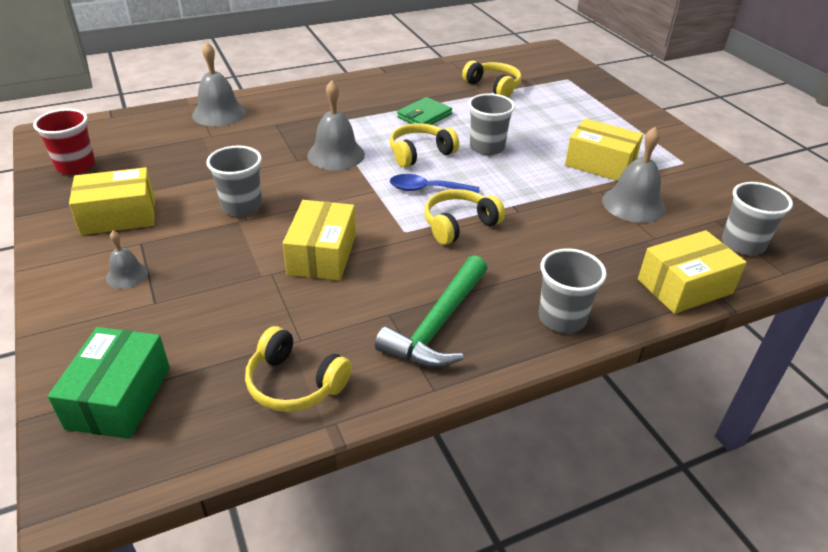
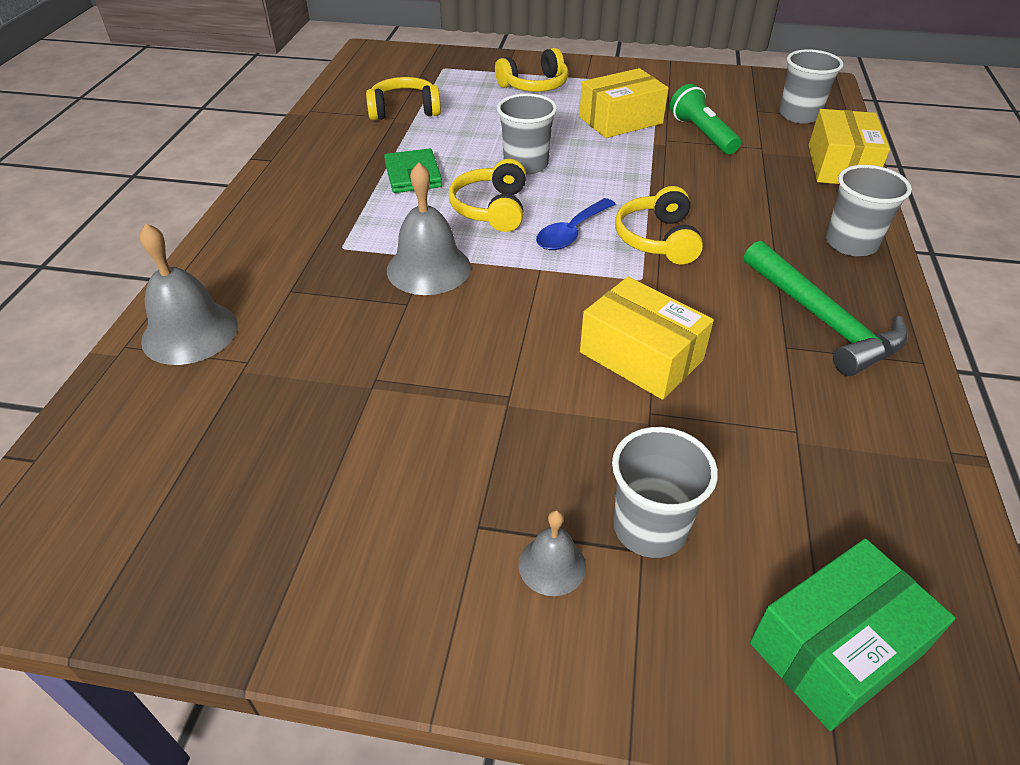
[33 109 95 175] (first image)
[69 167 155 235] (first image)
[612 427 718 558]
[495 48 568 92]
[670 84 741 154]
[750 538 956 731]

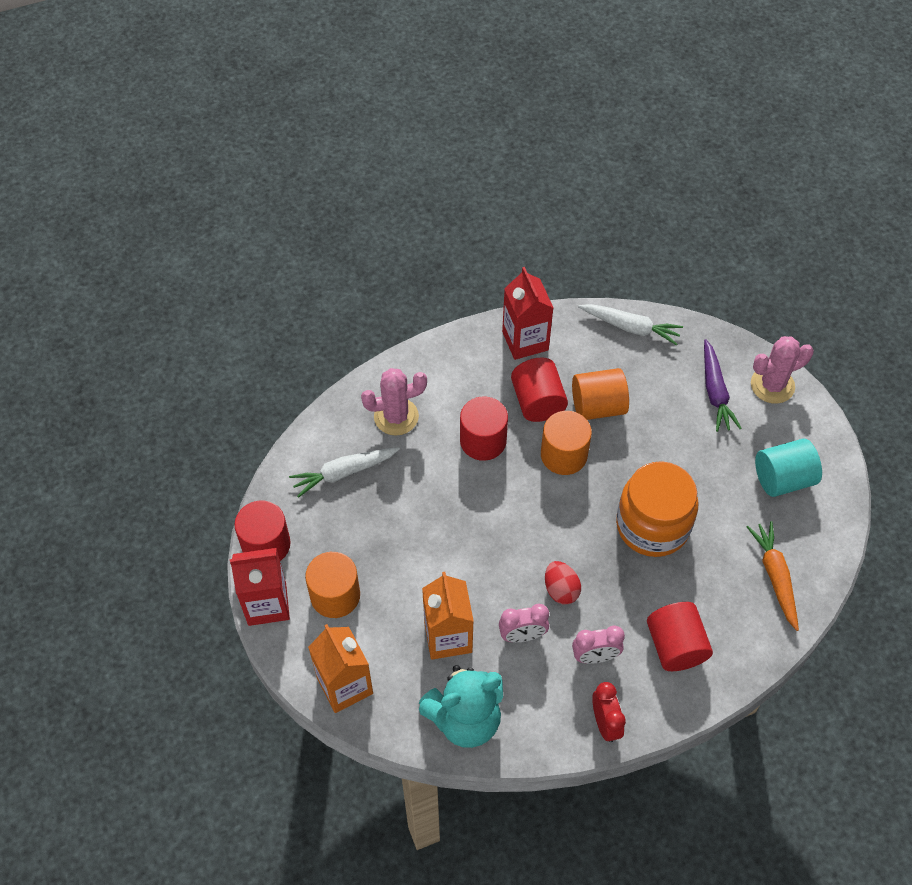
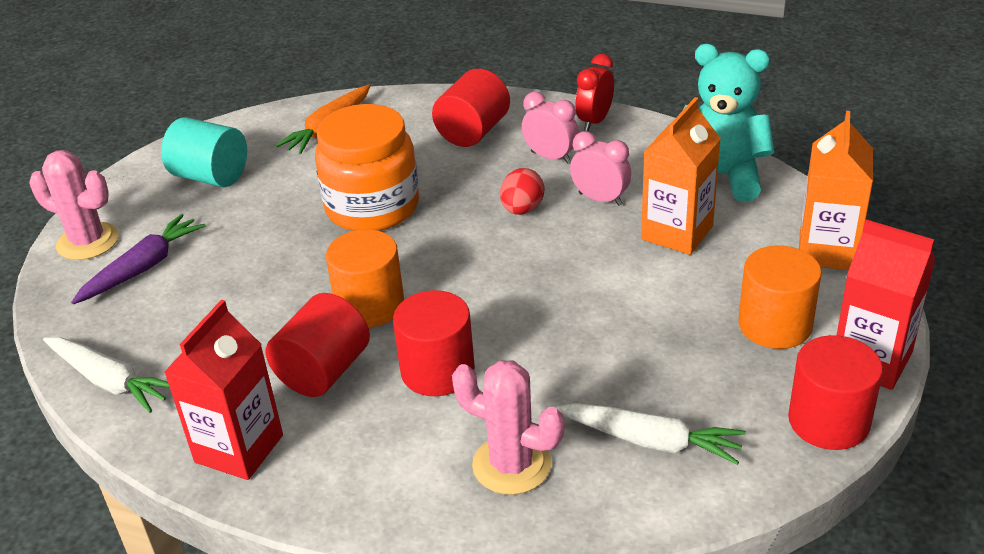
[572 368 629 420] (first image)
[43 337 170 413]

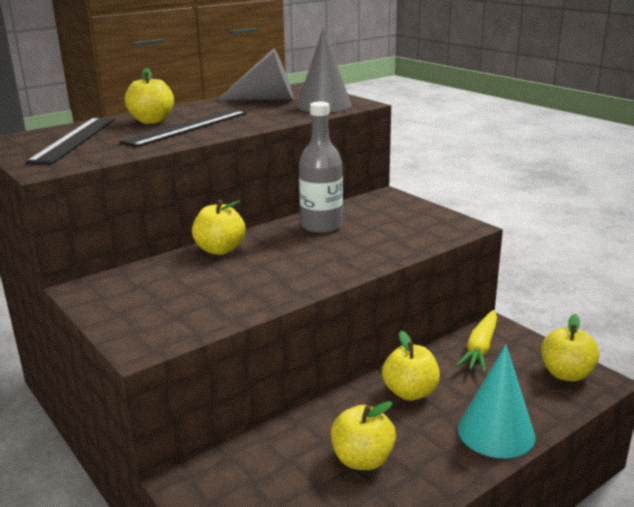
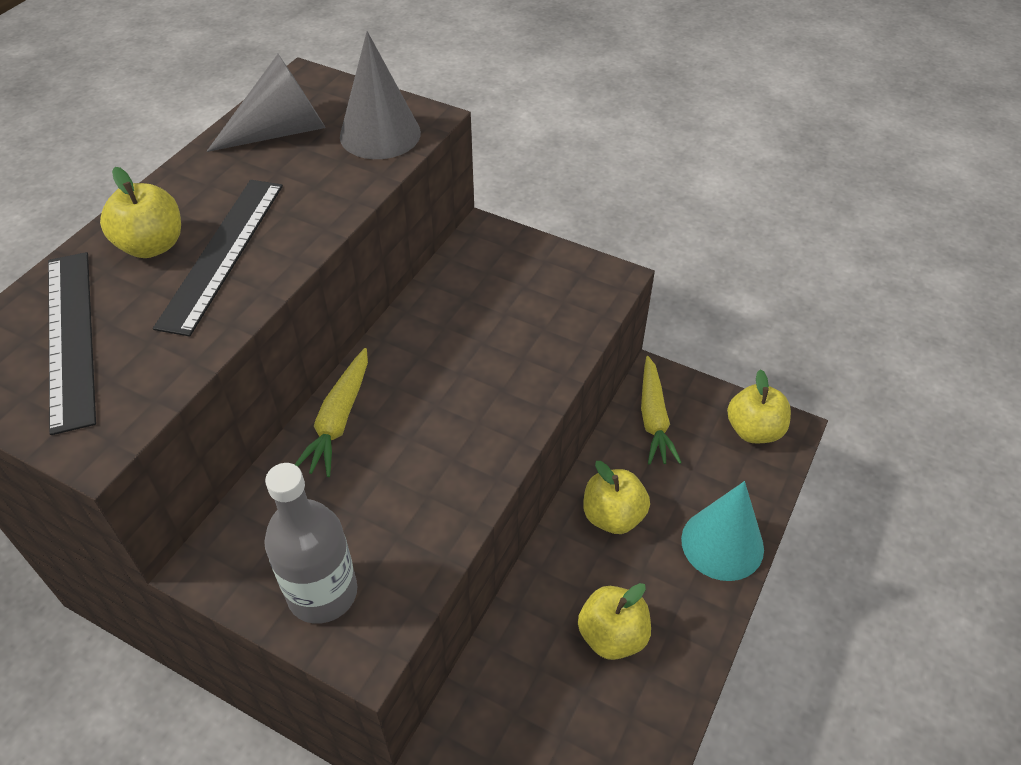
[264 463 357 624]
[295 348 368 477]

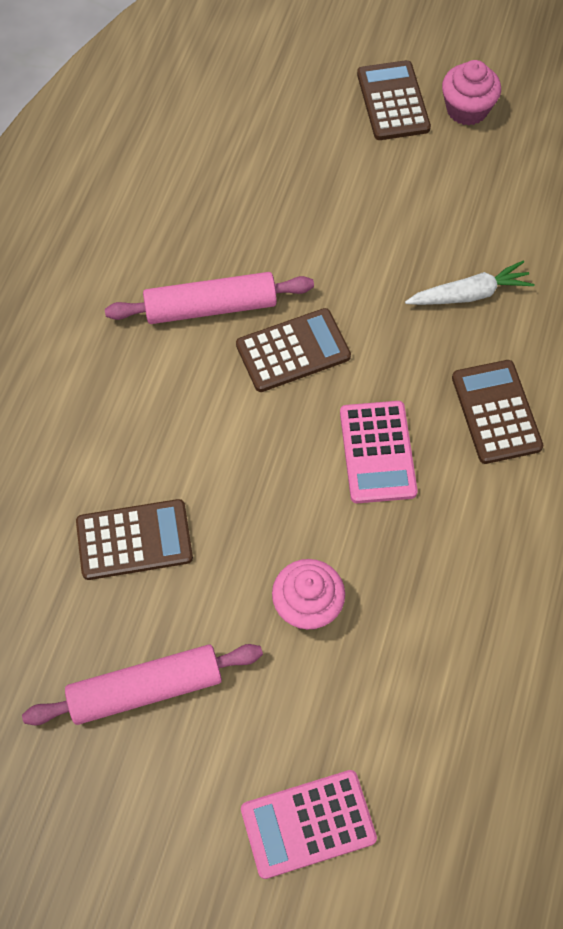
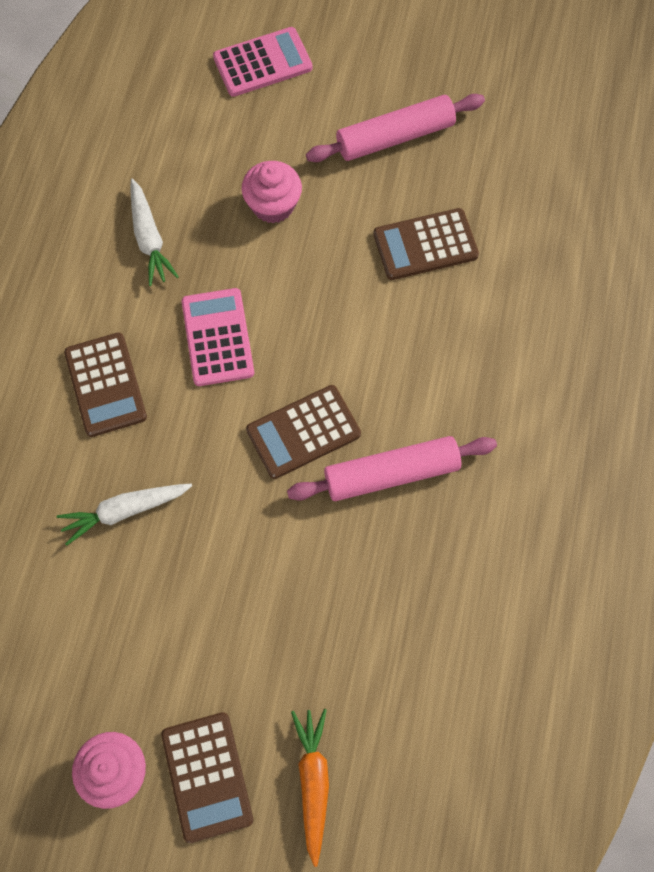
[130 178 179 286]
[291 709 329 867]

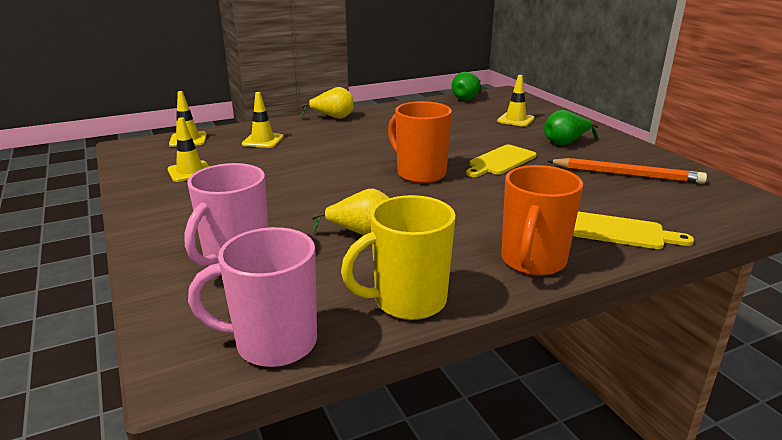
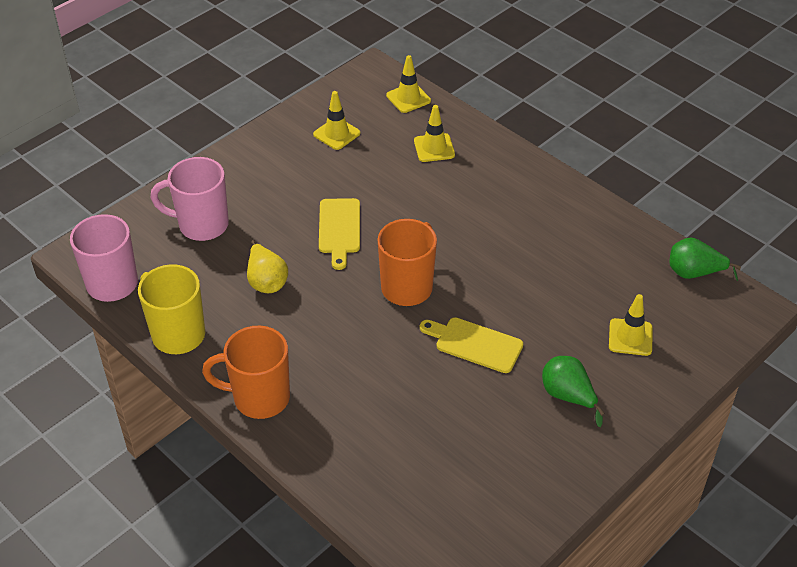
[300 87 353 119] (first image)
[548 158 707 184] (first image)
[319 198 360 270]

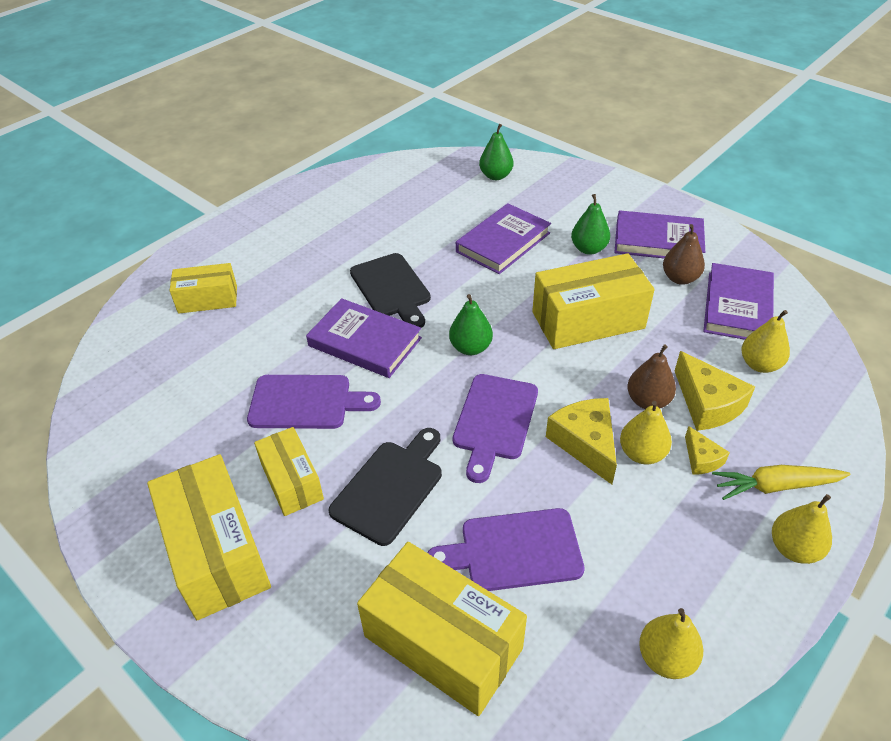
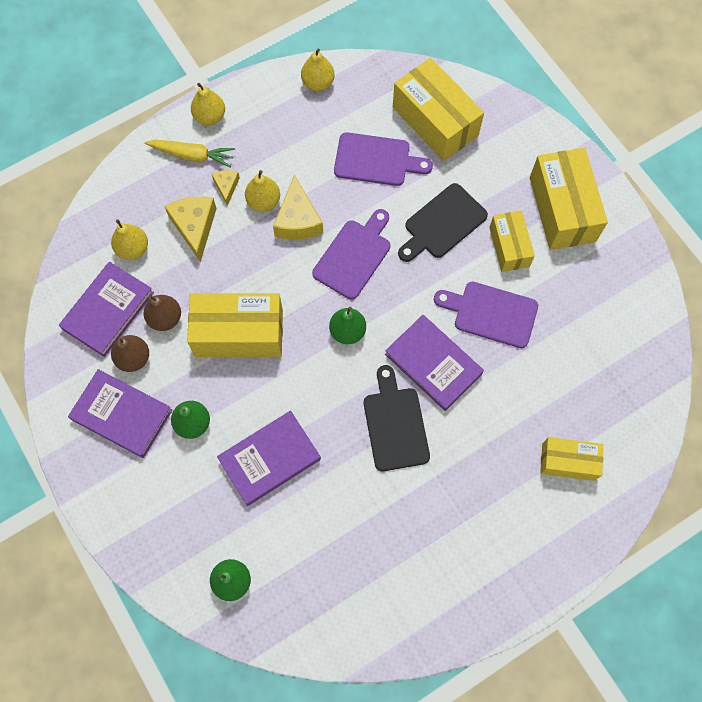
[144 295 181 331]

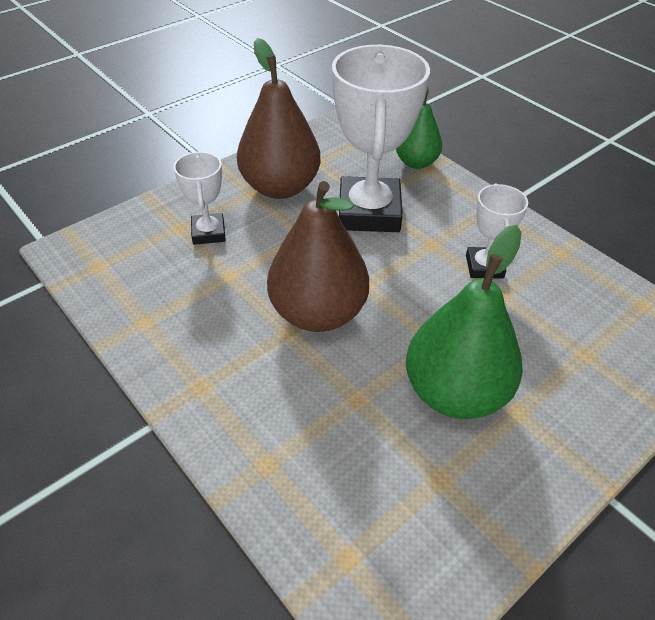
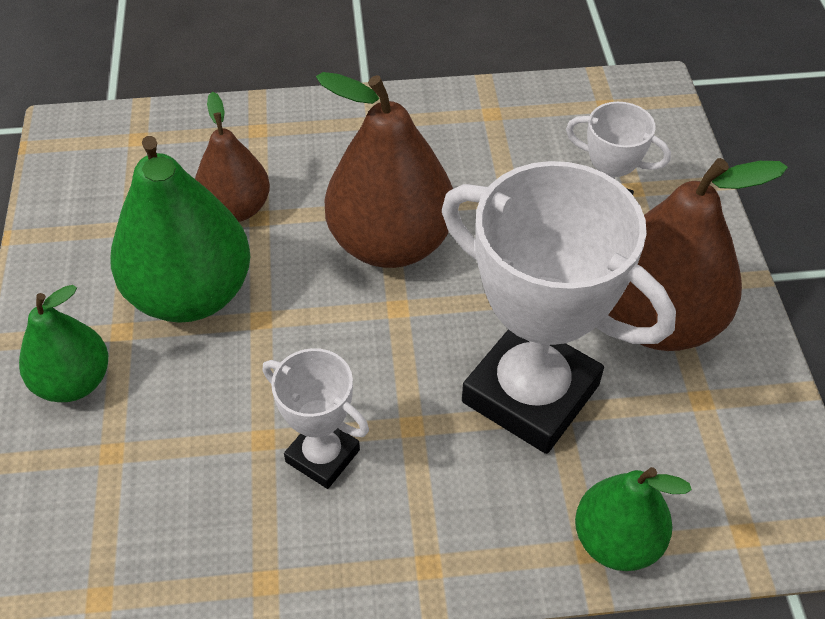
[19 285 108 402]
[195 92 270 222]

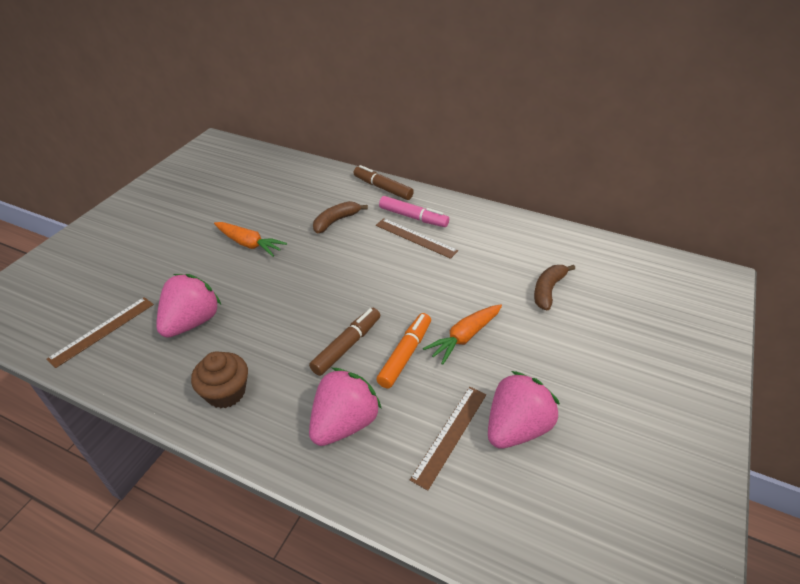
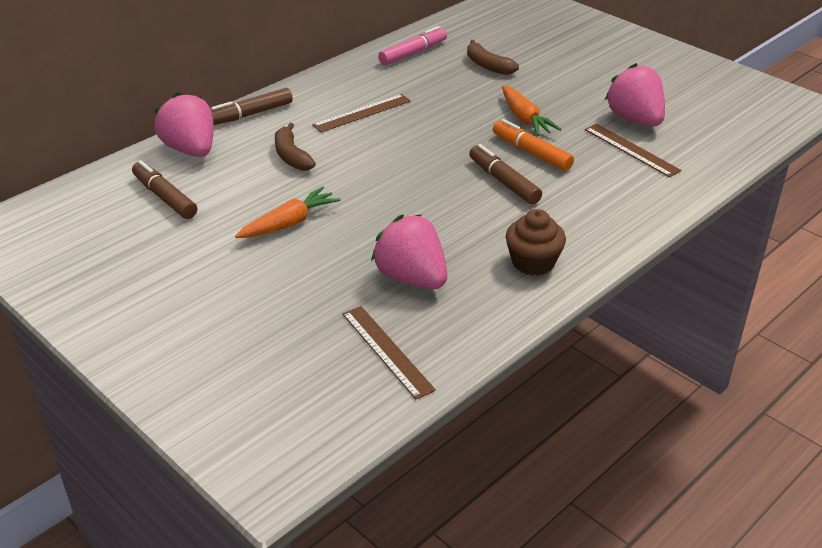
[132 160 197 219]
[154 92 214 157]
[378 26 447 65]

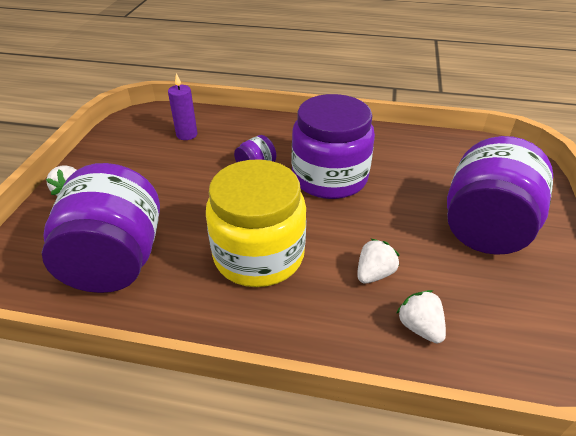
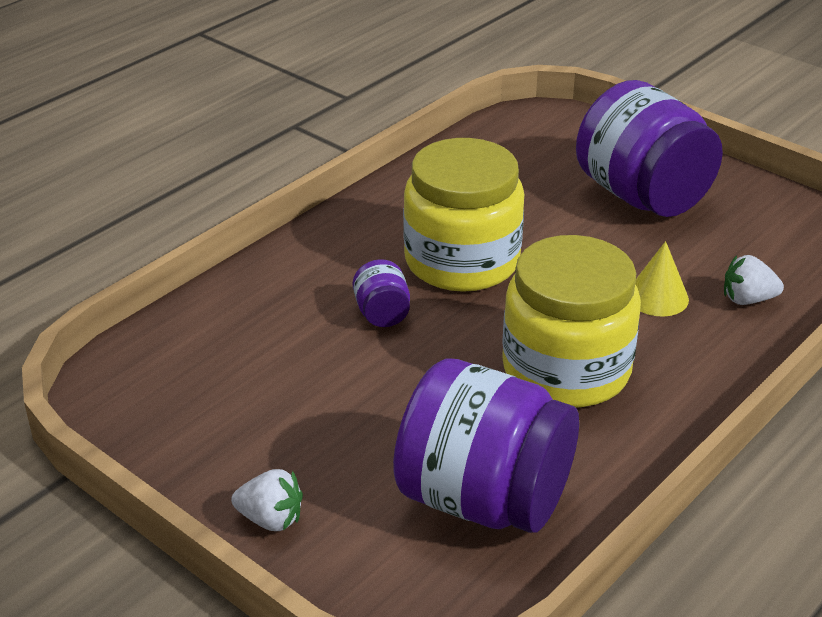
[168 73 197 140] (first image)
[635 241 689 317]
[403 138 524 292]

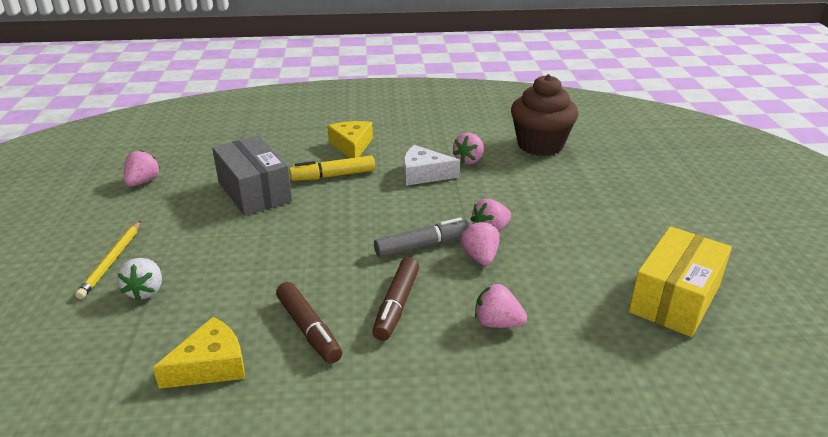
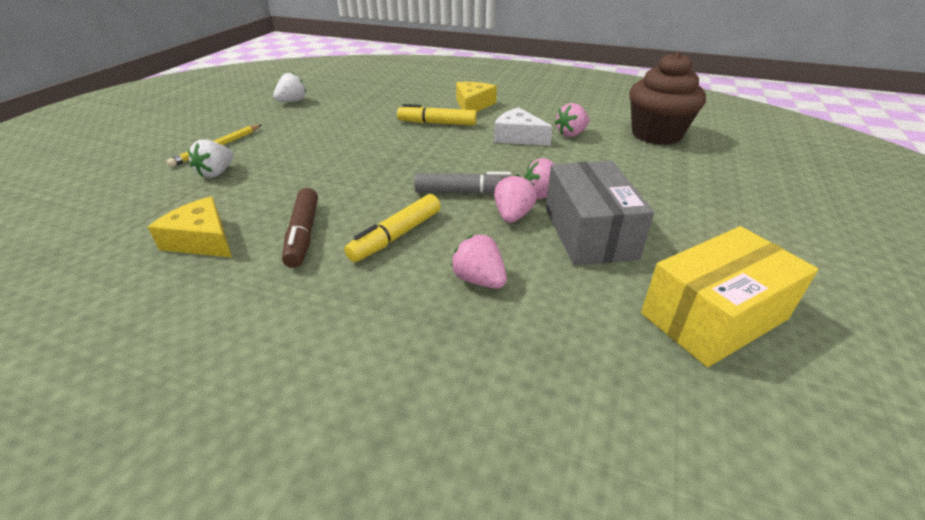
[546 161 654 265]
[273 73 307 102]
[344 194 441 262]
[148 197 232 257]

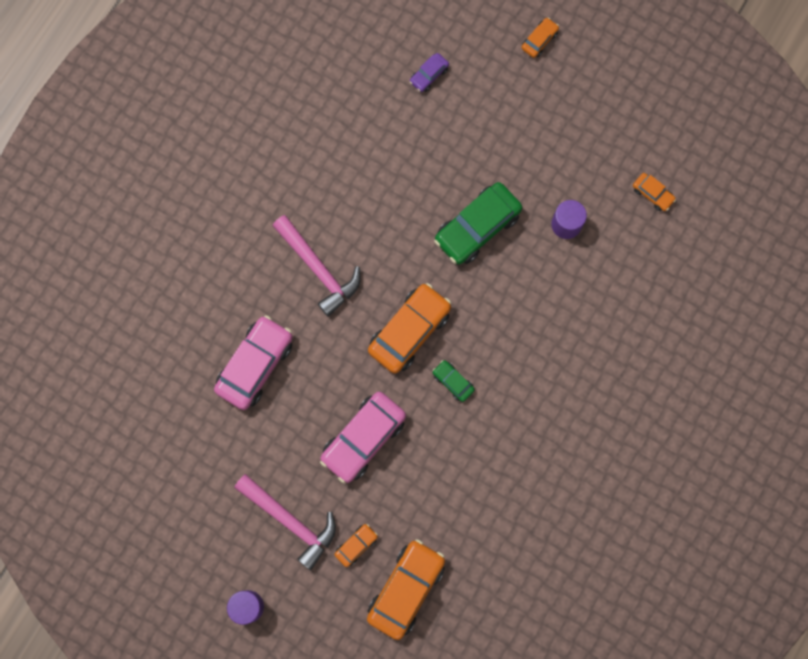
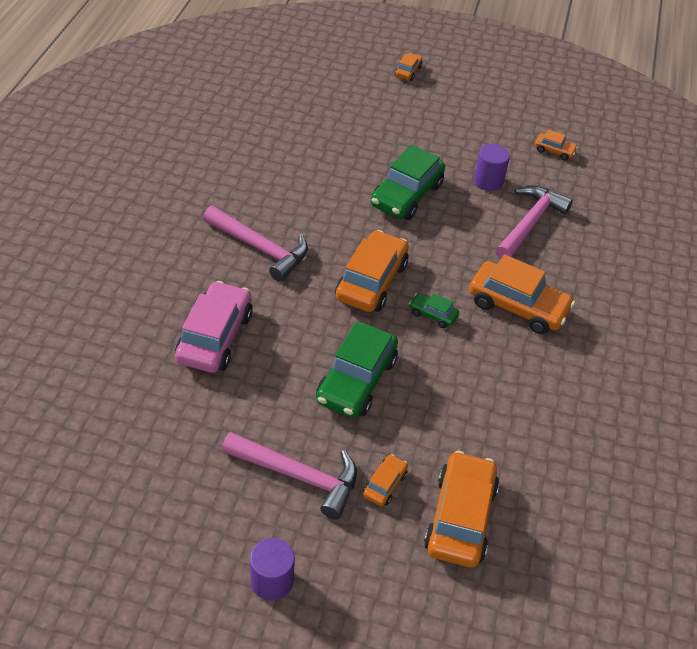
[409 53 449 92] (first image)
[469 254 575 334]
[495 186 573 259]
[316 322 398 418]

